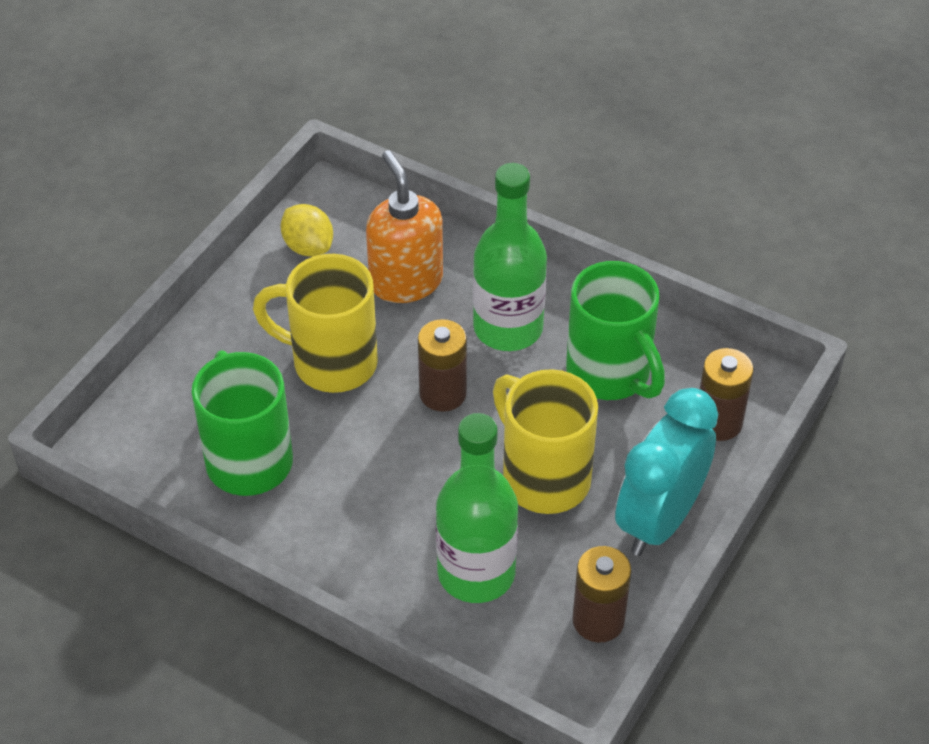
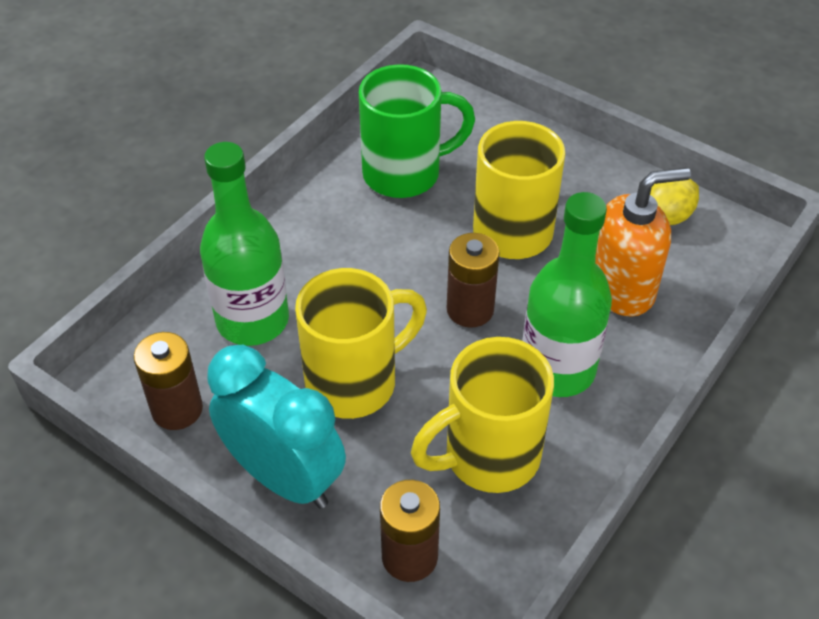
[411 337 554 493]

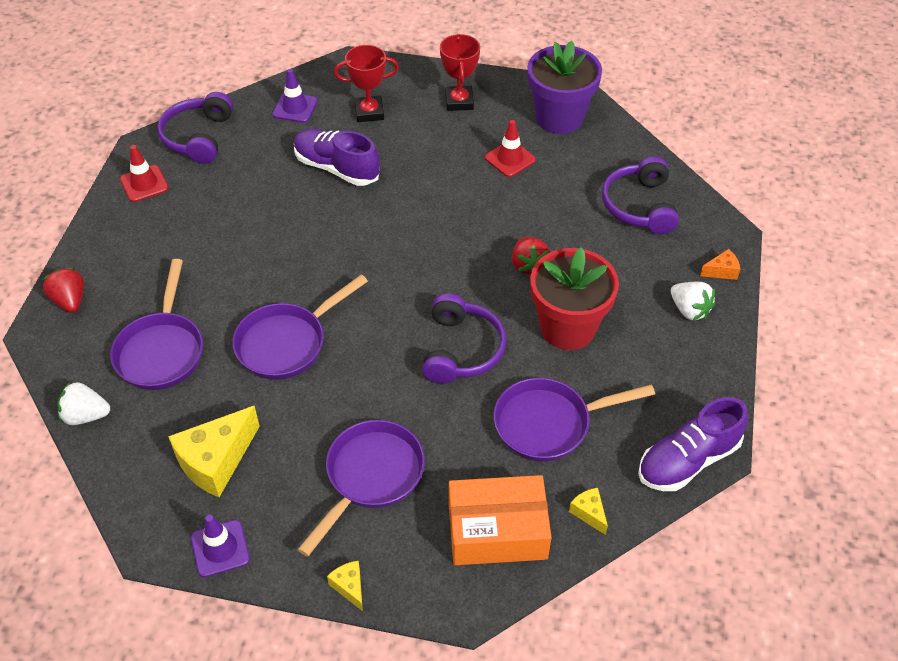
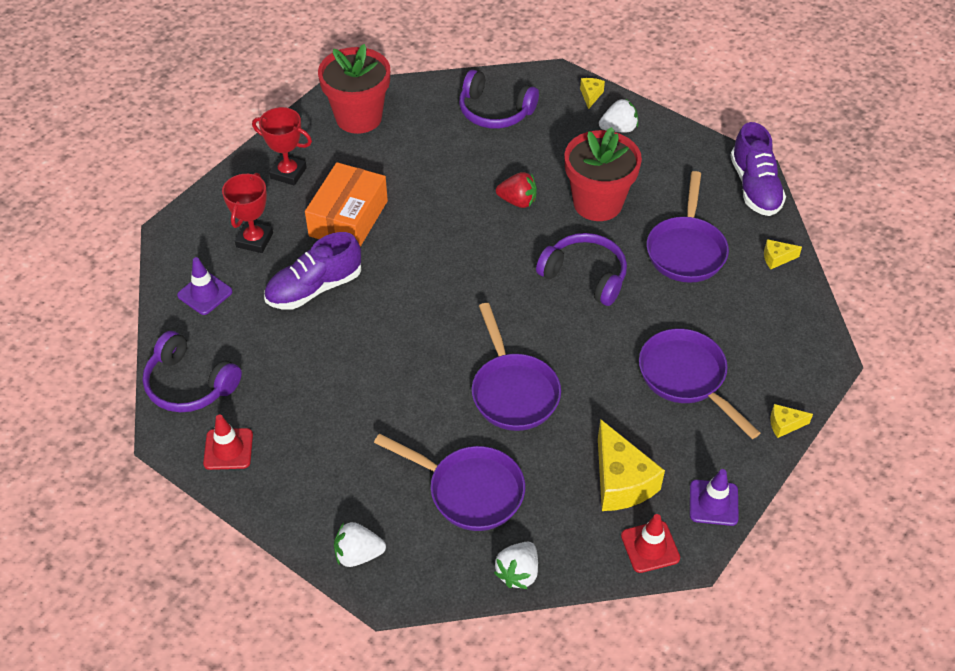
[305 162 388 247]
[621 514 680 573]
[334 522 386 567]
[318 44 390 134]
[580 78 605 109]

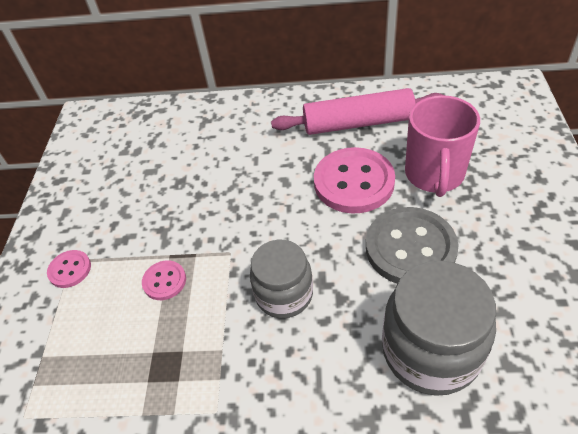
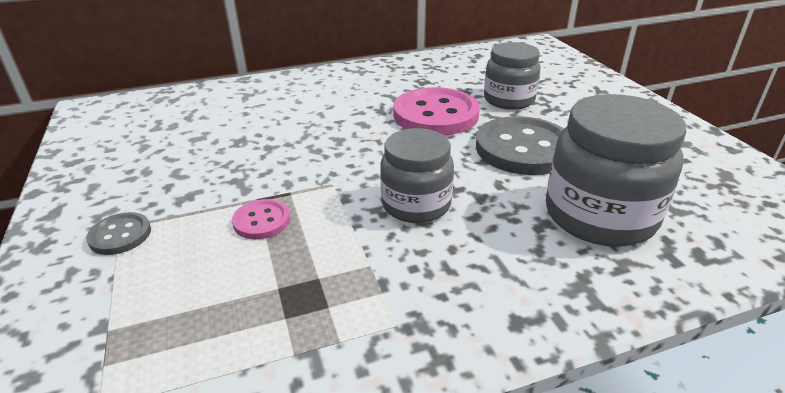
[271 88 445 135] (first image)
[484 42 541 110]
[86 212 151 255]

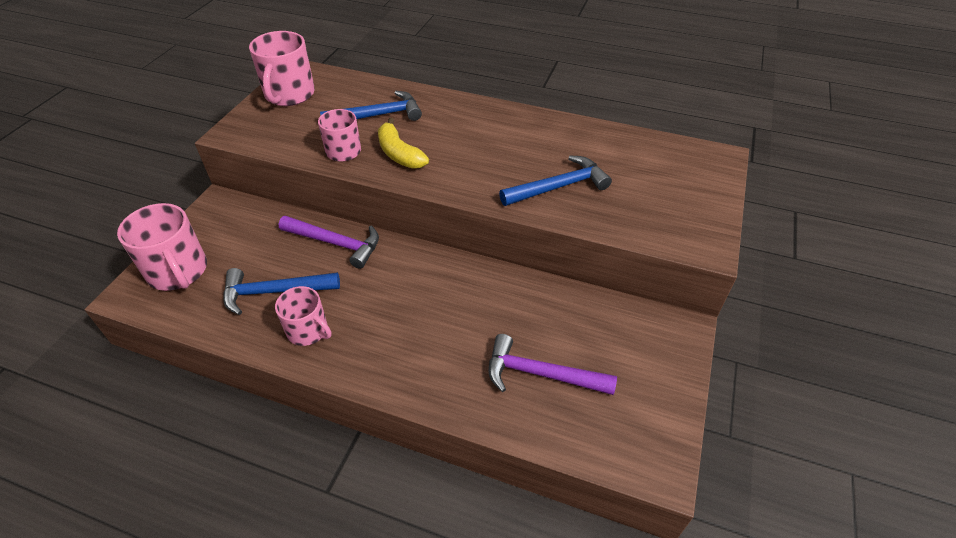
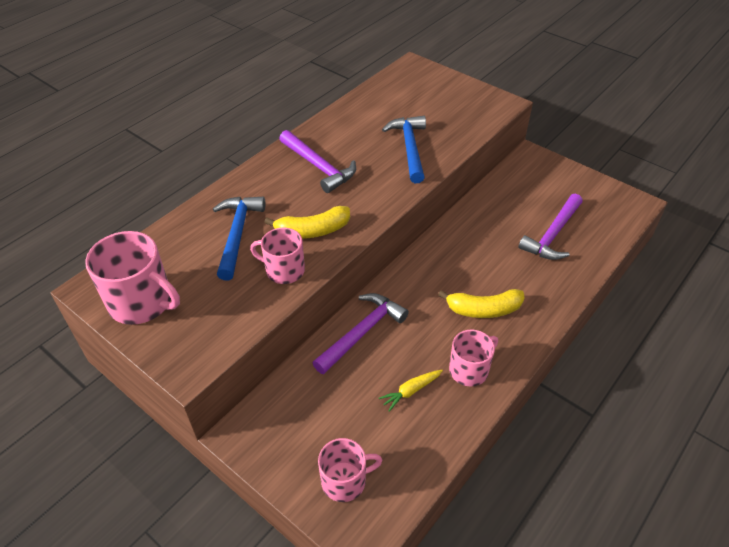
[279 130 356 193]
[438 289 524 318]
[379 370 443 412]
[318 438 382 502]

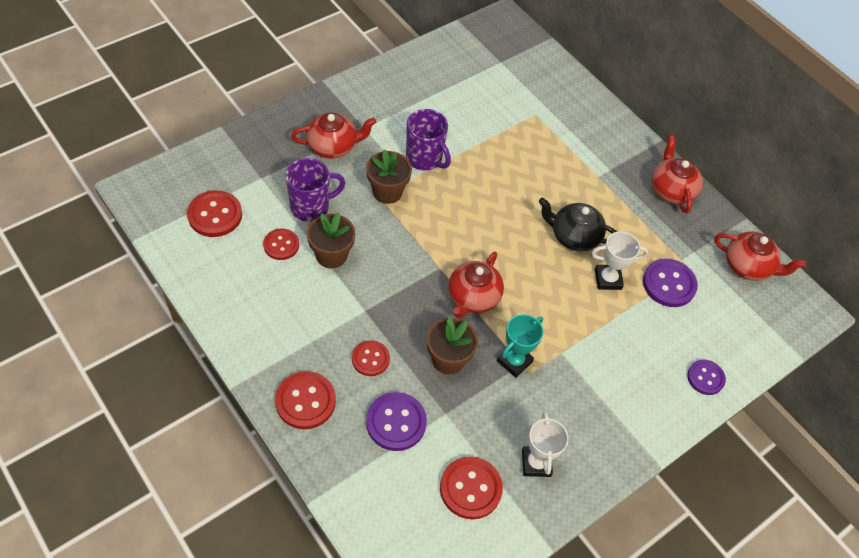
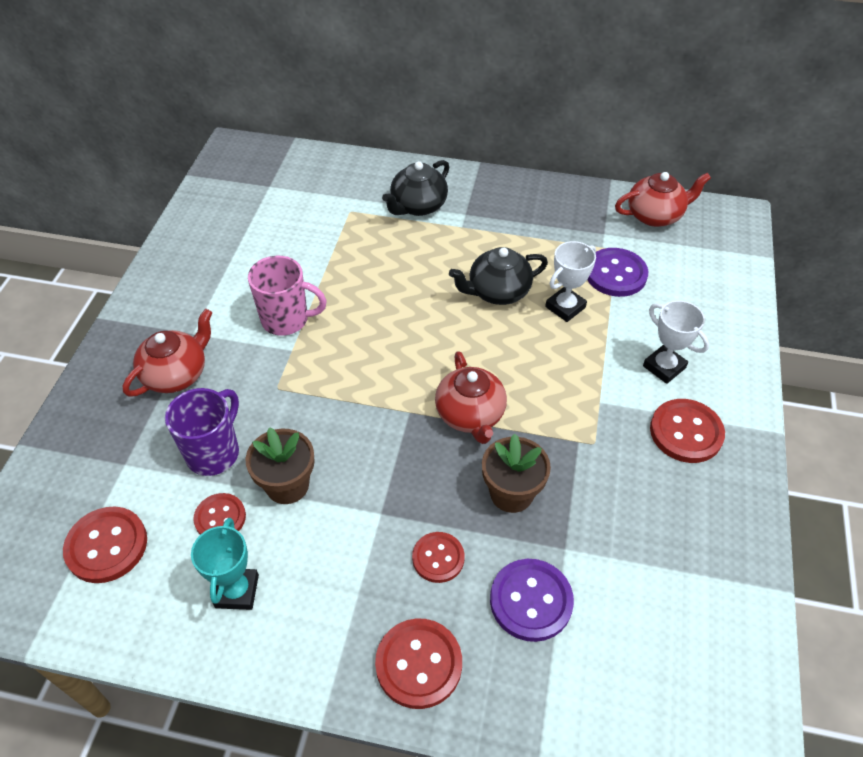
[366 149 412 204] (first image)
[652 136 703 213] (first image)
[687 360 726 395] (first image)
[382 160 449 216]
[650 399 725 463]
[191 518 259 610]
[643 300 709 384]
[248 256 327 336]

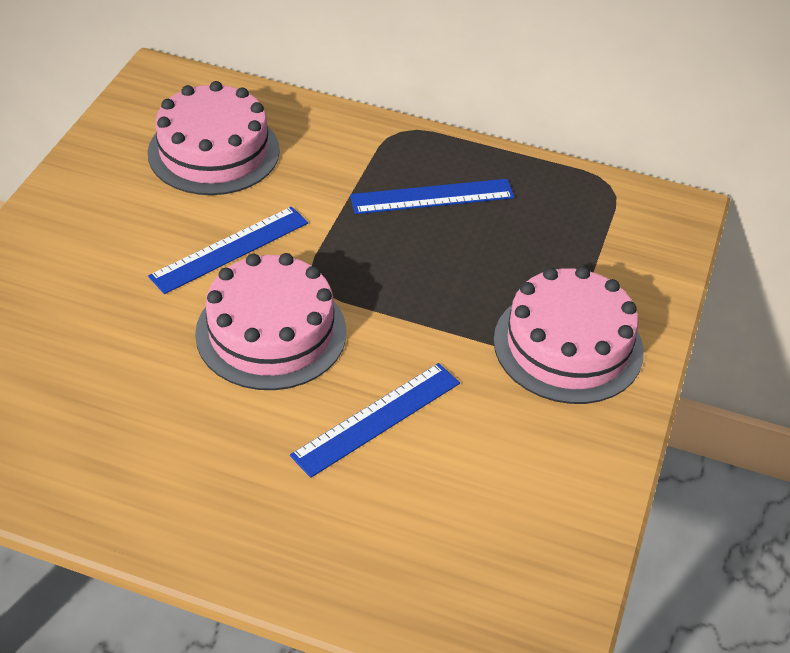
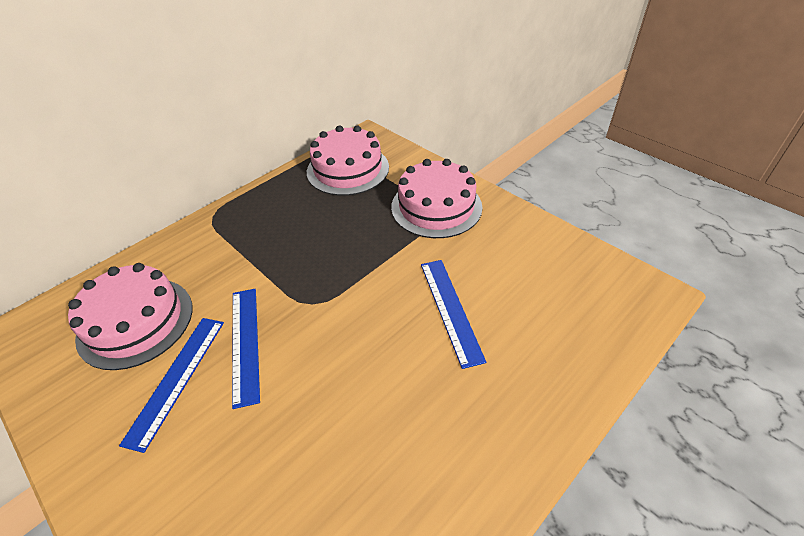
[307 125 389 196]
[119 318 224 453]

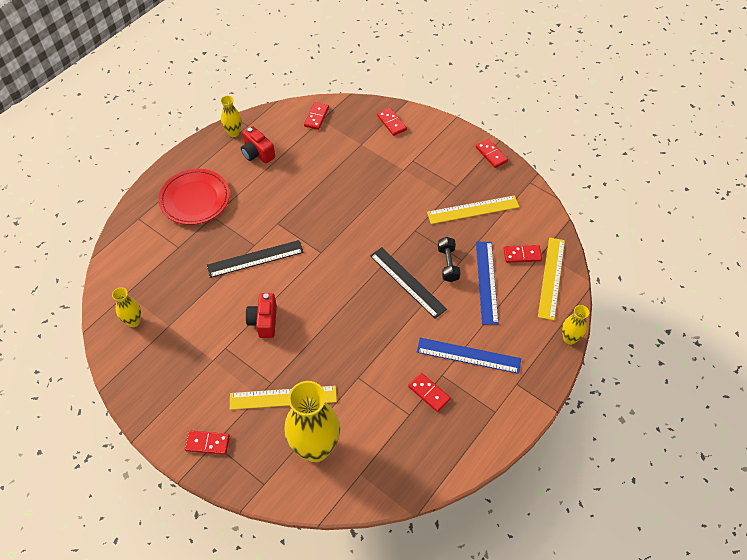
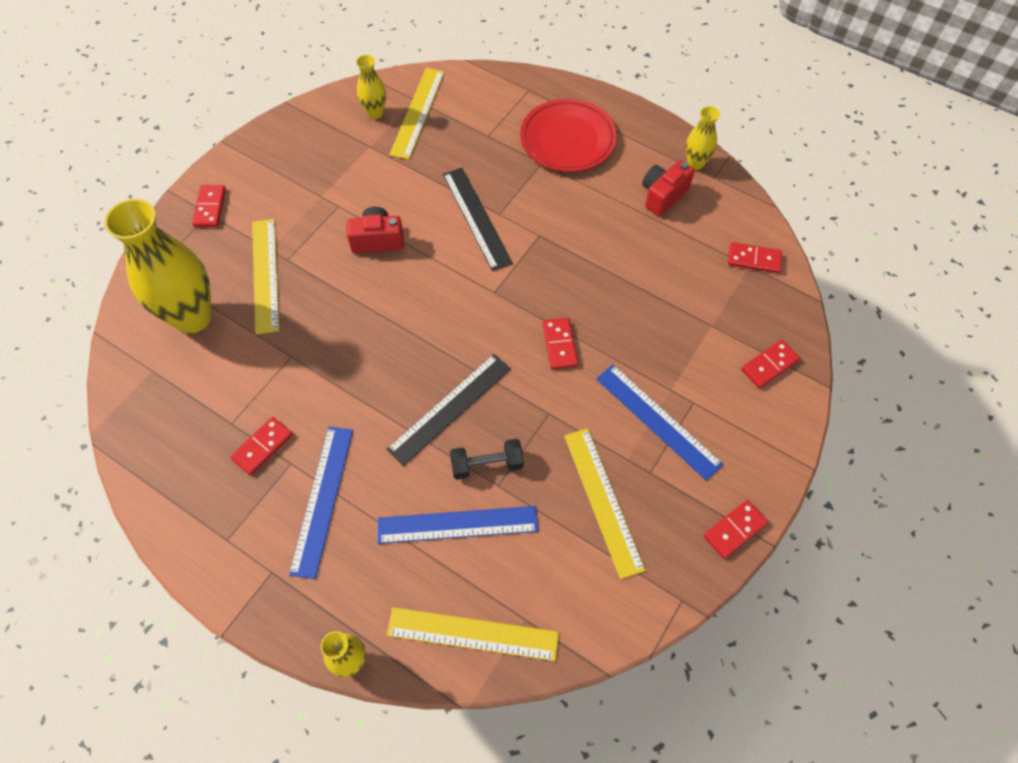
[389 68 445 159]
[596 364 723 481]
[543 318 578 369]

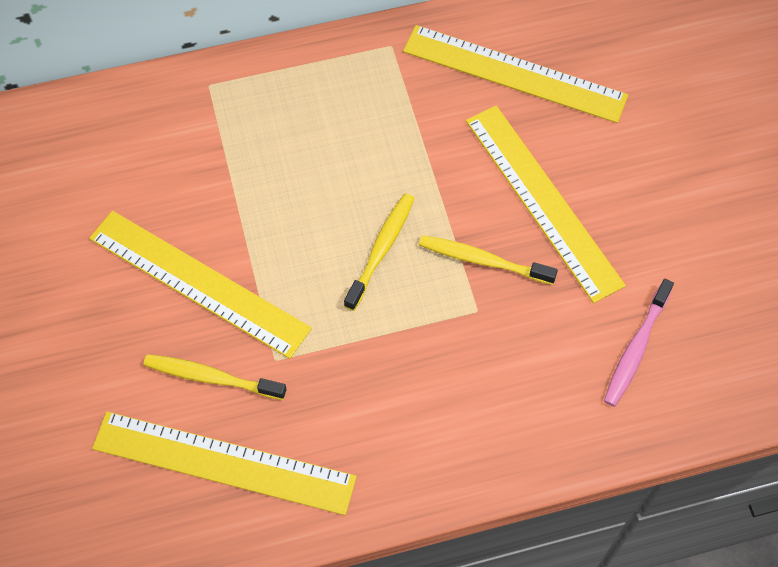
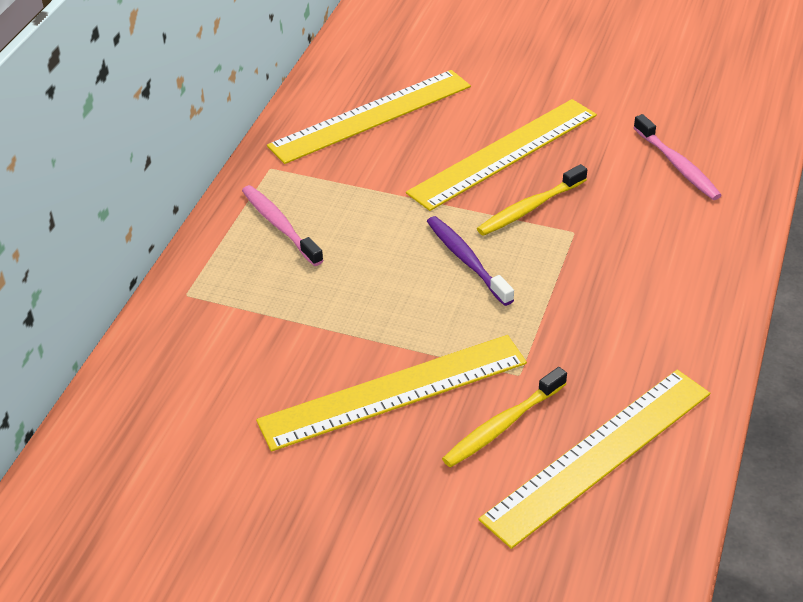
[242 185 324 266]
[427 216 514 306]
[406 99 597 211]

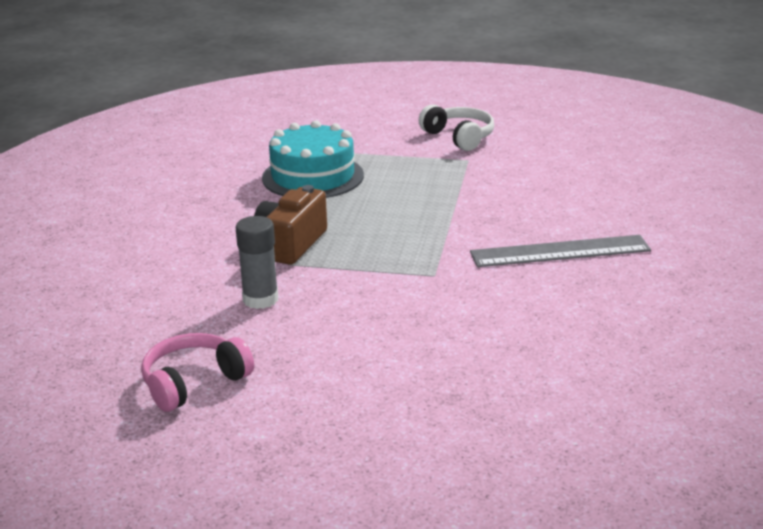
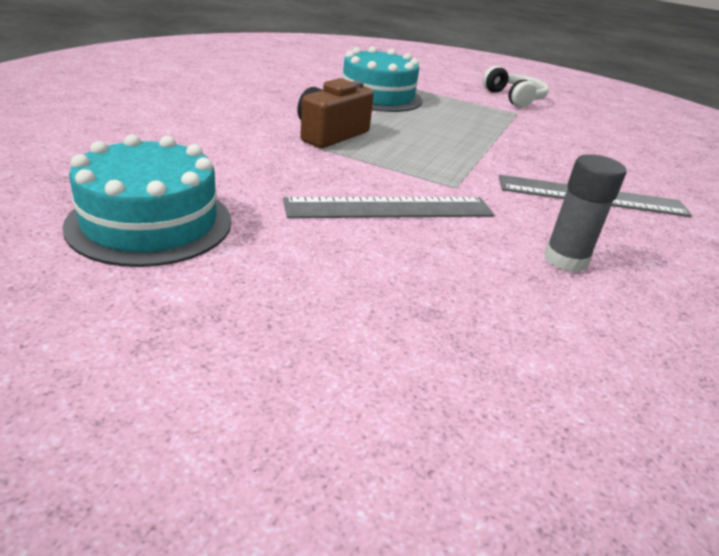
[283 197 494 218]
[544 154 626 272]
[62 134 231 267]

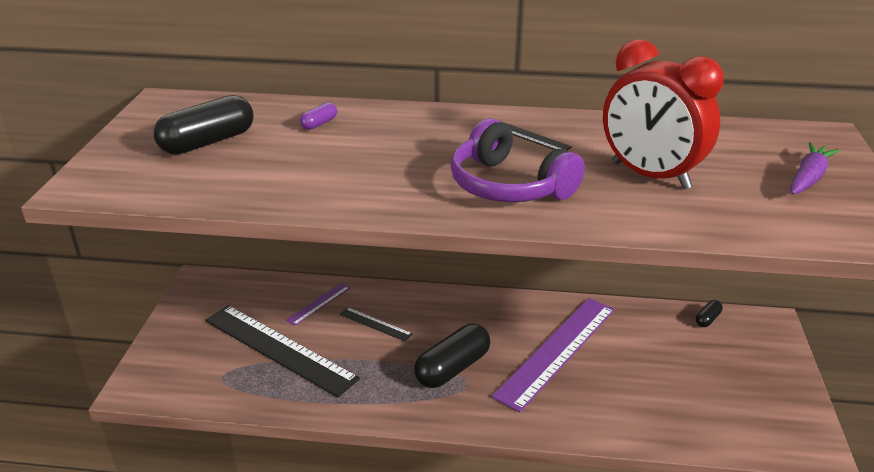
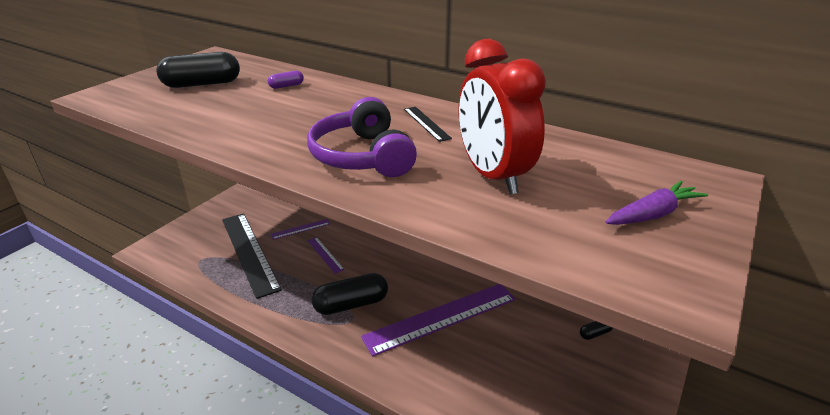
[307 237 345 274]

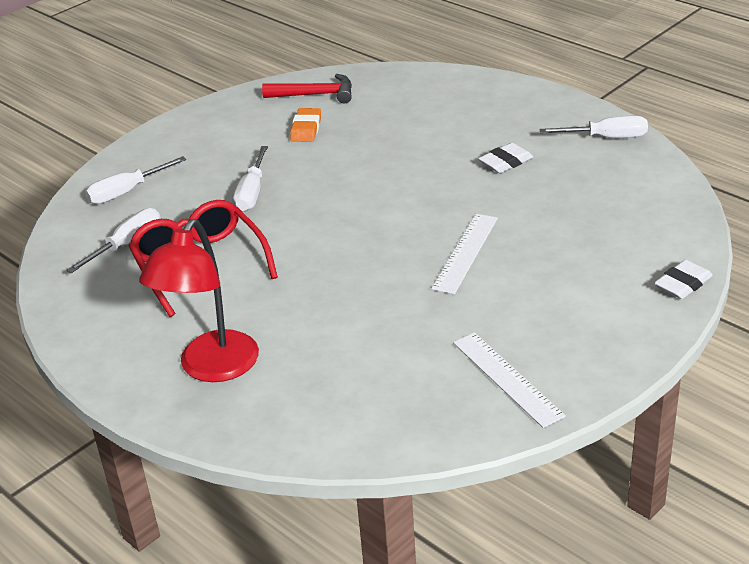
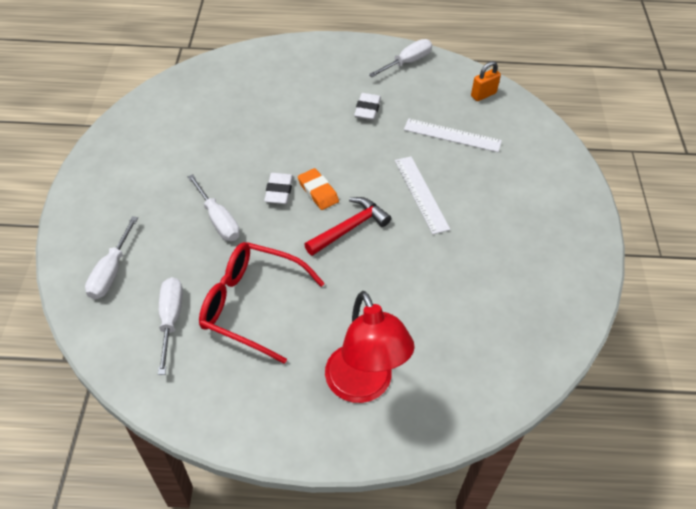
[471 61 501 101]
[304 197 391 256]
[298 168 339 210]
[404 118 502 152]
[264 173 293 204]

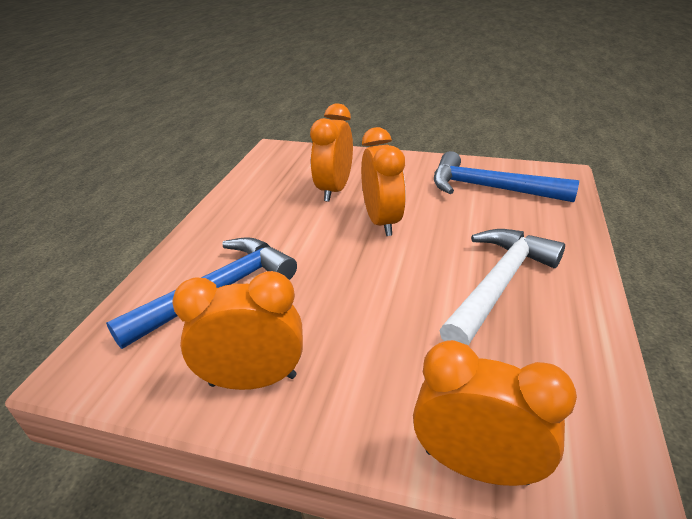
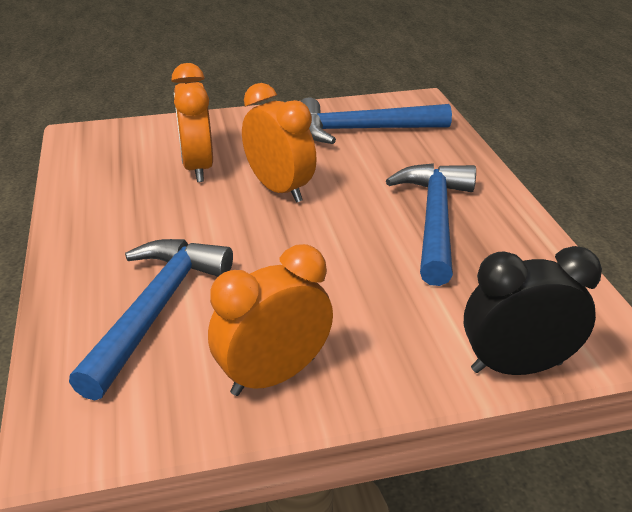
[464 246 602 375]
[386 163 476 286]

